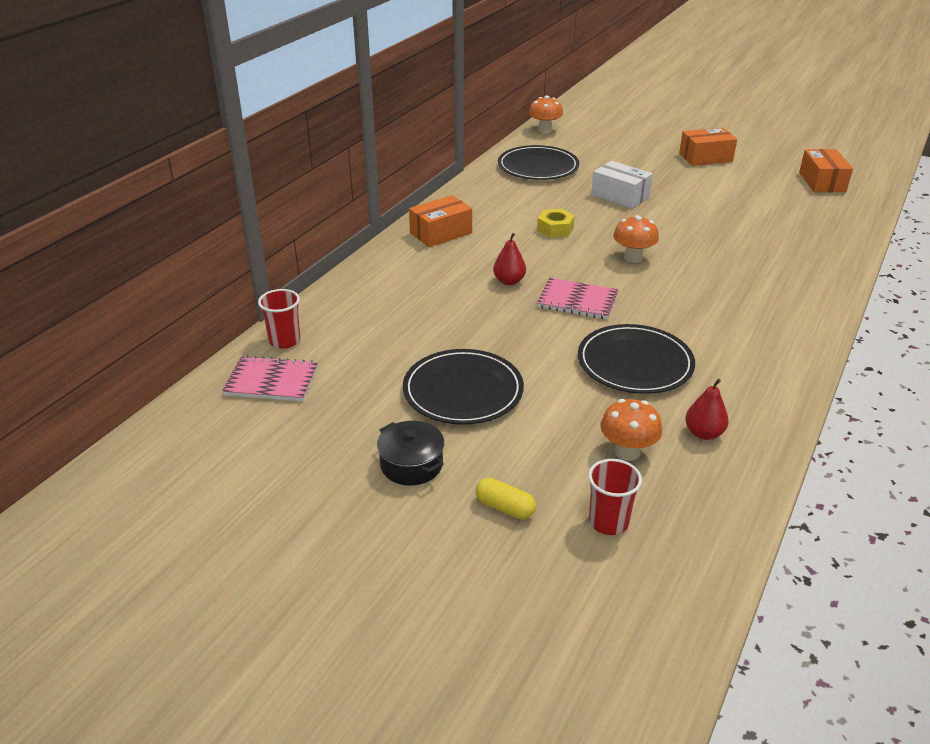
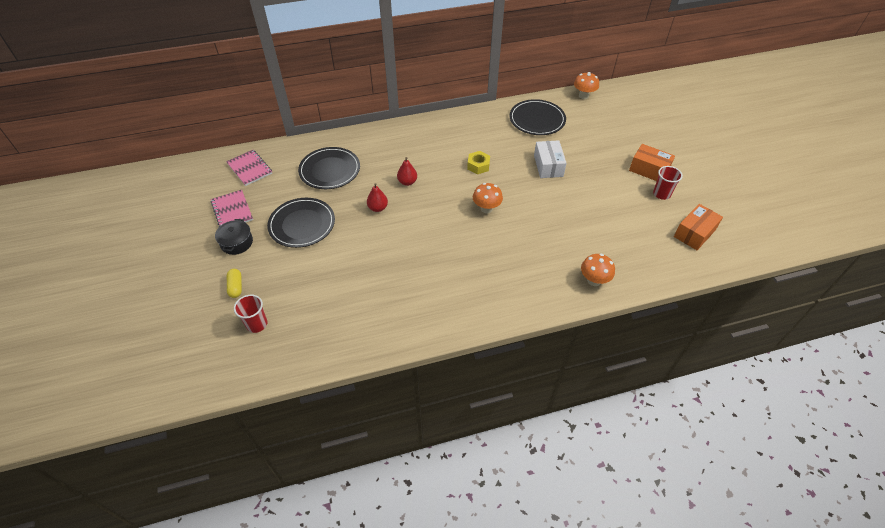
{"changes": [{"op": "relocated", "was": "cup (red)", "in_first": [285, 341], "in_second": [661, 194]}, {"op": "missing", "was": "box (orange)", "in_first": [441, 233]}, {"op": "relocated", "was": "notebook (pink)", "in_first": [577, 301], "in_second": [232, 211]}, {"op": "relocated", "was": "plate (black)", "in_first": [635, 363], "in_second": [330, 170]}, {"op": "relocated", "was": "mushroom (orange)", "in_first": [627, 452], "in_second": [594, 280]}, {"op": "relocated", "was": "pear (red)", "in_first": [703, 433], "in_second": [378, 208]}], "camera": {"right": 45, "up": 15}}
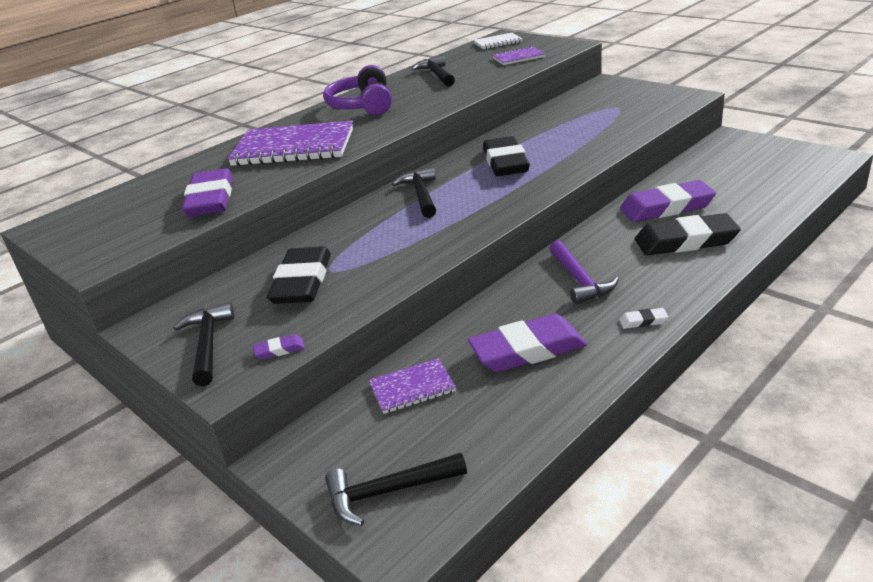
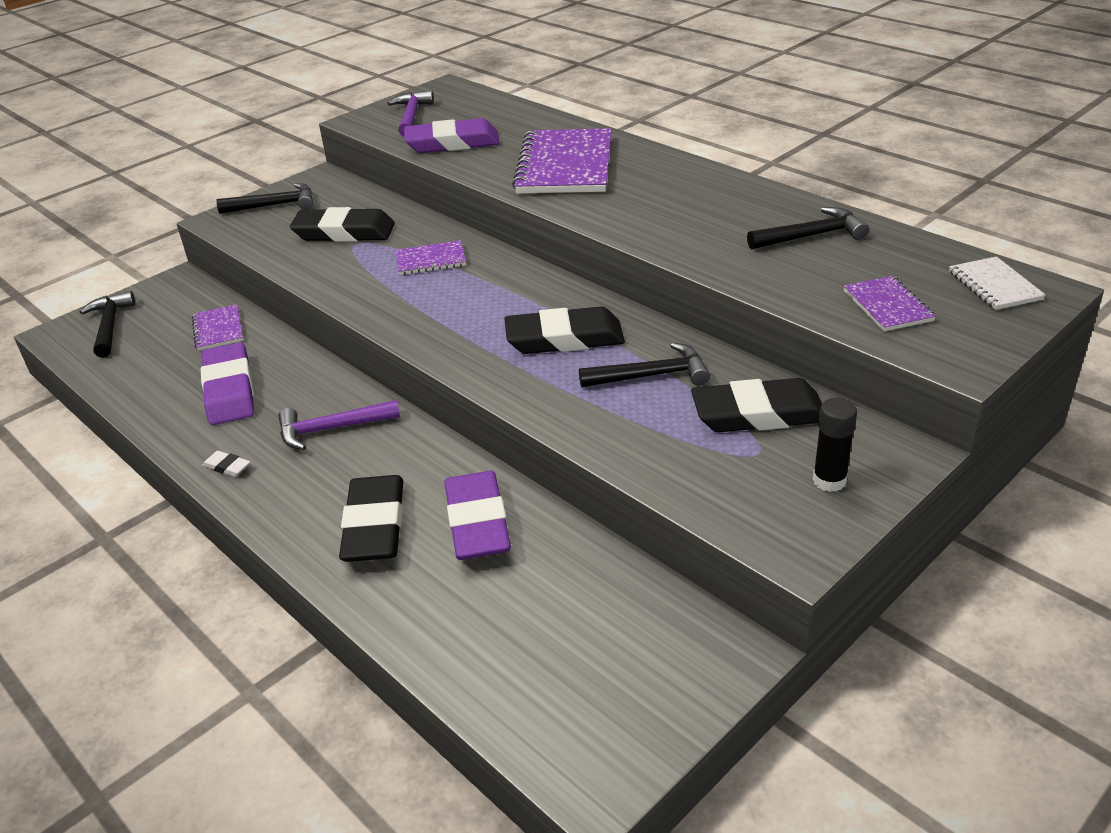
{"changes": [{"op": "missing", "was": "eraser (purple)", "in_first": [279, 350]}, {"op": "missing", "was": "headphones (purple)", "in_first": [362, 105]}, {"op": "relocated", "was": "hammer (black)", "in_first": [421, 195], "in_second": [651, 375]}, {"op": "spun", "was": "eraser (white)", "in_first": [643, 321], "in_second": [227, 466], "clockwise": -60}, {"op": "appeared", "now": "hammer (purple)", "in_second": [411, 116]}, {"op": "appeared", "now": "notebook (purple)", "in_second": [431, 260]}, {"op": "appeared", "now": "eraser (black)", "in_second": [758, 414]}, {"op": "appeared", "now": "glue stick (black)", "in_second": [829, 481]}], "camera": {"right": 90, "up": 5}}
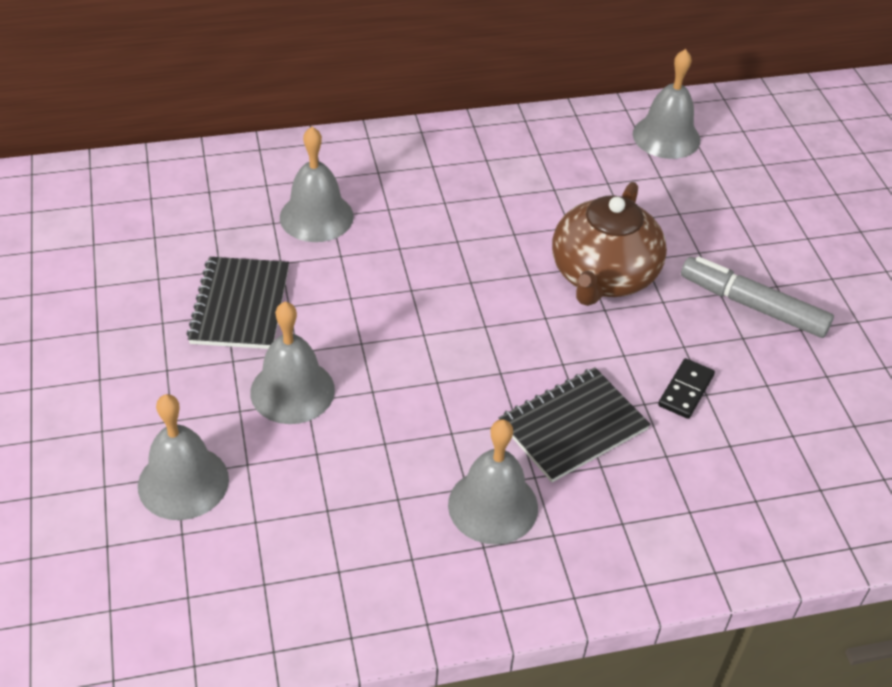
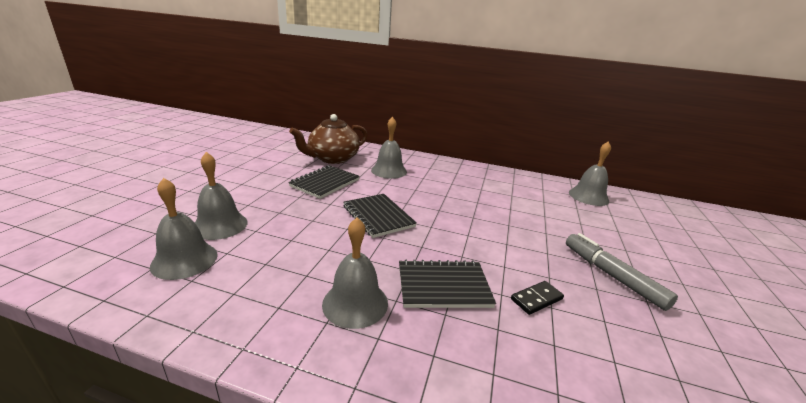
{"changes": [{"op": "relocated", "was": "bell (grey)", "in_first": [292, 391], "in_second": [184, 260]}, {"op": "relocated", "was": "teapot (brown)", "in_first": [603, 276], "in_second": [333, 158]}, {"op": "appeared", "now": "notebook (black)", "in_second": [378, 216]}], "camera": {"right": 30, "up": -20}}
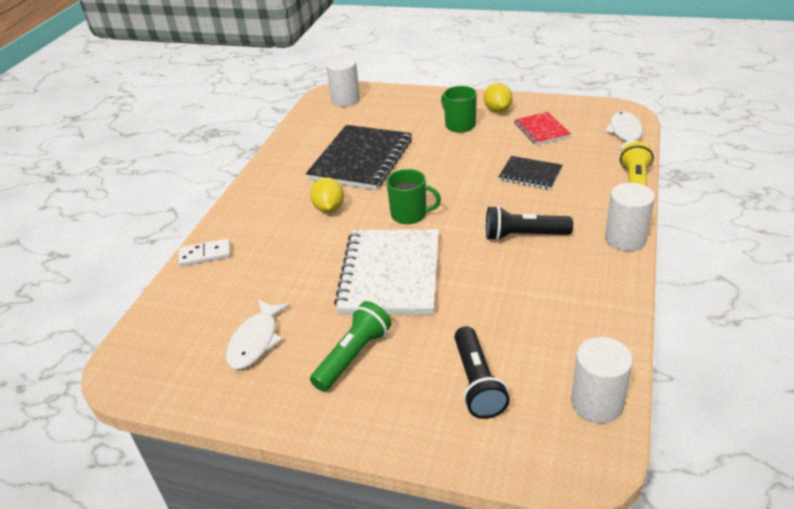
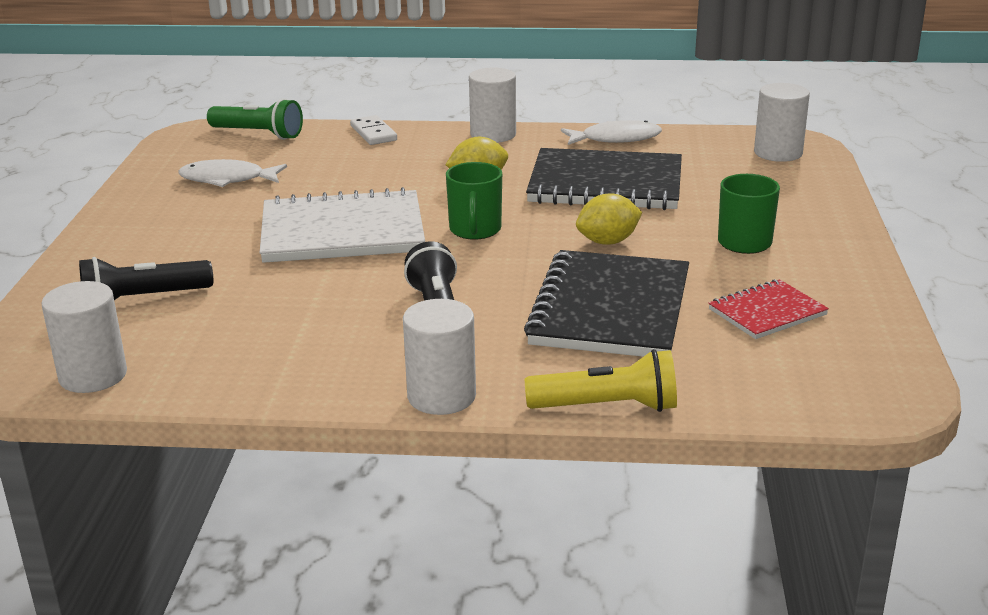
{"changes": [{"op": "relocated", "was": "flashlight (green)", "in_first": [353, 356], "in_second": [258, 134]}, {"op": "relocated", "was": "lemon (yellow)", "in_first": [497, 110], "in_second": [608, 242]}, {"op": "size", "was": "notebook (black)", "in_first": [530, 174], "in_second": [610, 309], "ratio": 1.91}, {"op": "relocated", "was": "fish (white)", "in_first": [625, 133], "in_second": [616, 139]}, {"op": "appeared", "now": "cylinder (white)", "in_second": [493, 135]}], "camera": {"right": 75, "up": -10}}
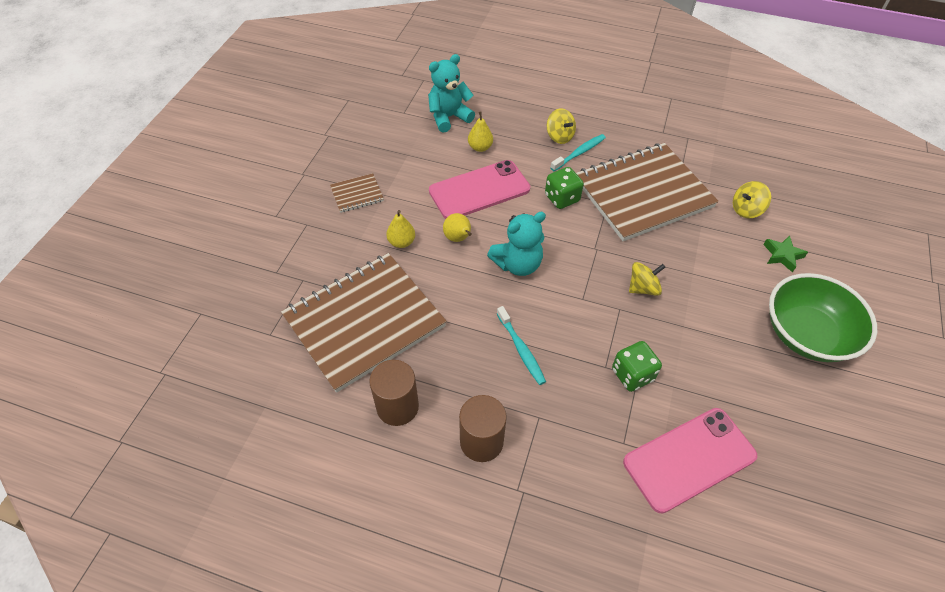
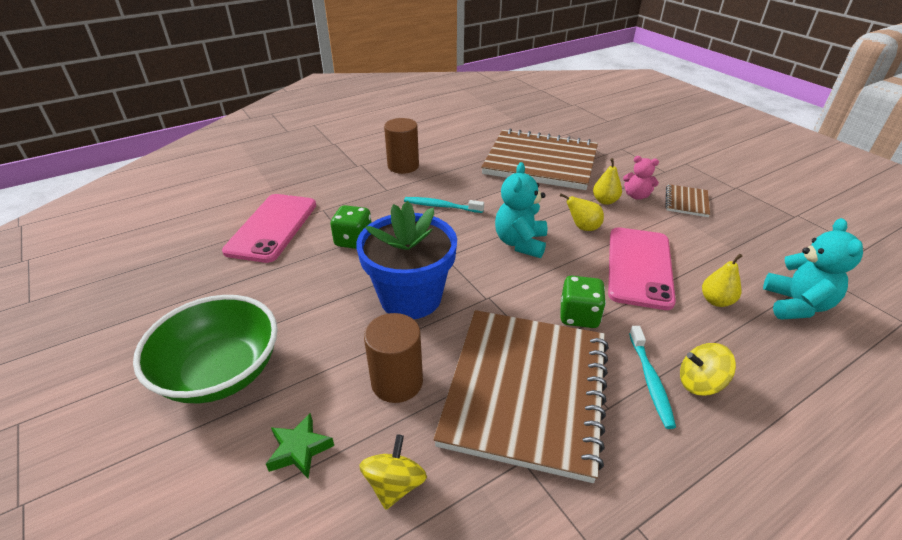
{"changes": [{"op": "spun", "was": "notebook (brown)", "in_first": [364, 322], "in_second": [540, 162], "clockwise": -75}, {"op": "relocated", "was": "cylinder (brown)", "in_first": [397, 406], "in_second": [397, 382]}, {"op": "exchanged", "was": "spinning top (yellow)", "now": "flower pot (blue)", "in_first": [643, 288], "in_second": [410, 297]}, {"op": "appeared", "now": "teddy bear (pink)", "in_second": [636, 196]}], "camera": {"right": 130, "up": -15}}
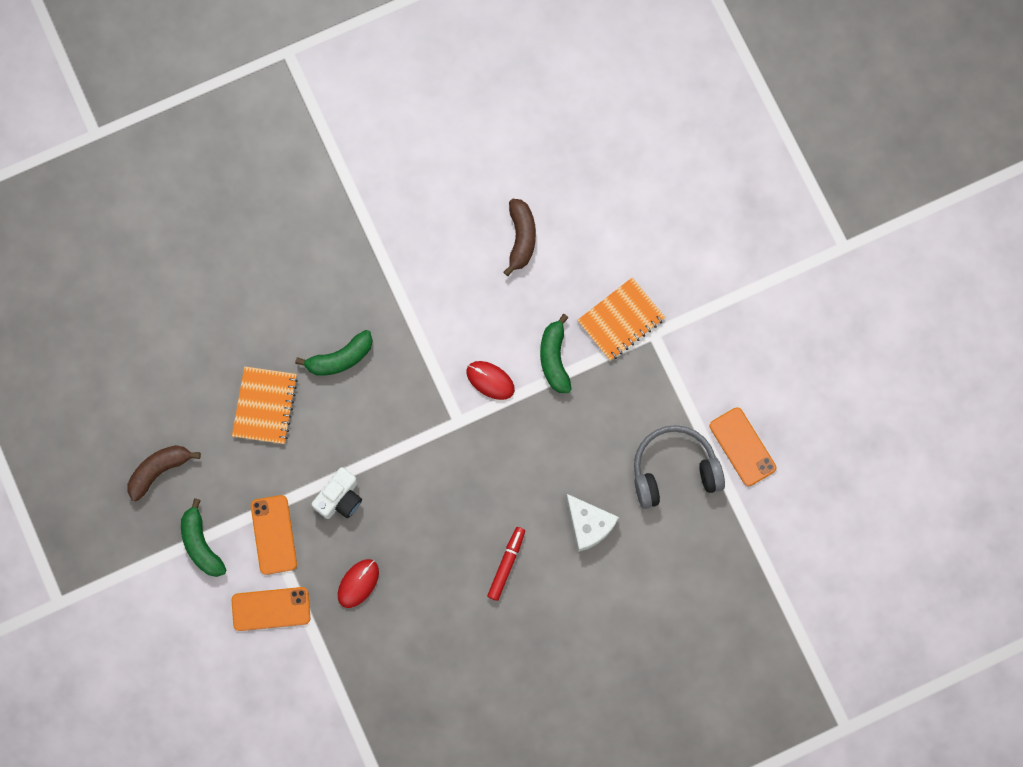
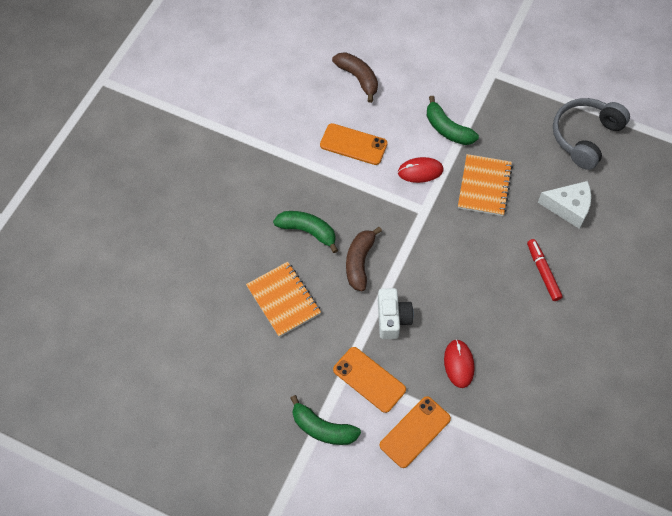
{"changes": [{"op": "relocated", "was": "banana (brown)", "in_first": [159, 470], "in_second": [359, 262]}, {"op": "spun", "was": "banana (green)", "in_first": [340, 358], "in_second": [308, 231], "clockwise": -90}, {"op": "relocated", "was": "notebook (orange)", "in_first": [621, 320], "in_second": [484, 186]}, {"op": "relocated", "was": "phone (orange)", "in_first": [742, 446], "in_second": [353, 144]}], "camera": {"right": -40, "up": -15}}
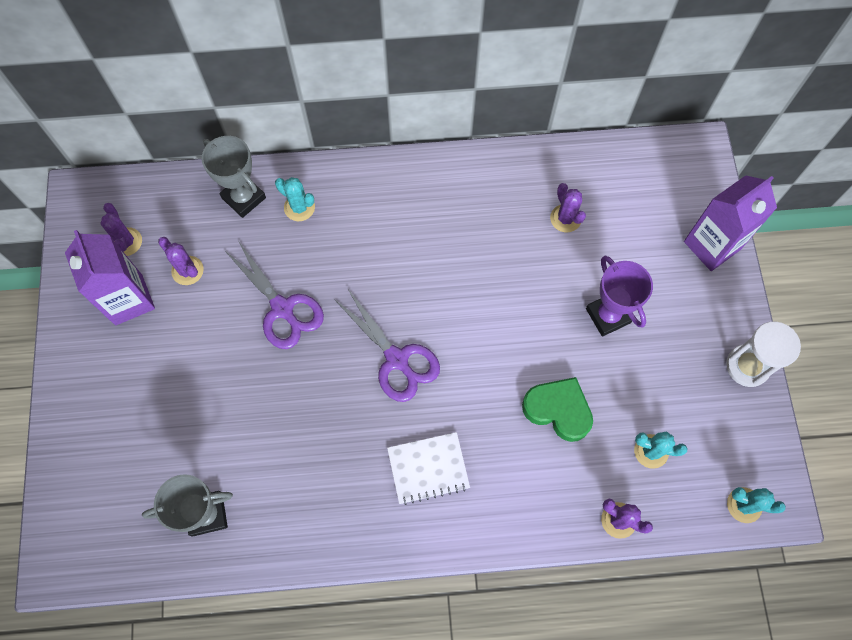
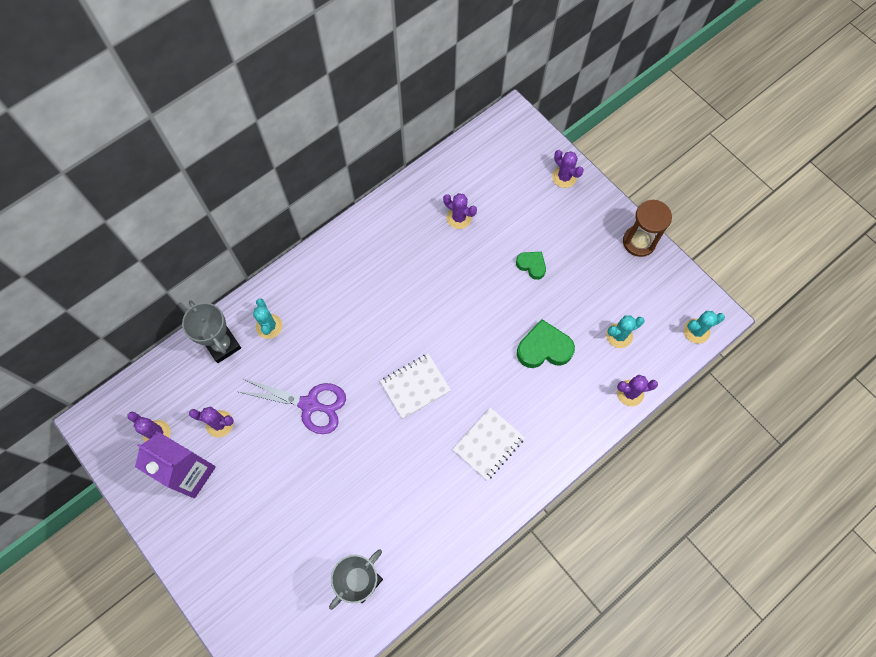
{"changes": [{"op": "spun", "was": "trophy (grey)", "in_first": [244, 198], "in_second": [222, 345], "clockwise": 45}, {"op": "spun", "was": "cactus (turquoise)", "in_first": [299, 207], "in_second": [269, 326], "clockwise": 75}, {"op": "exchanged", "was": "scissors (purple)", "now": "notebook (white)", "in_first": [397, 359], "in_second": [415, 386]}, {"op": "exchanged", "was": "trophy (purple)", "now": "heart (green)", "in_first": [608, 315], "in_second": [531, 265]}, {"op": "exchanged", "was": "carton (purple)", "now": "cactus (purple)", "in_first": [712, 245], "in_second": [564, 177]}, {"op": "colour", "was": "hourglass (white)", "now": "hourglass (brown)", "in_first": [747, 366], "in_second": [639, 242]}], "camera": {"right": -35, "up": 0}}
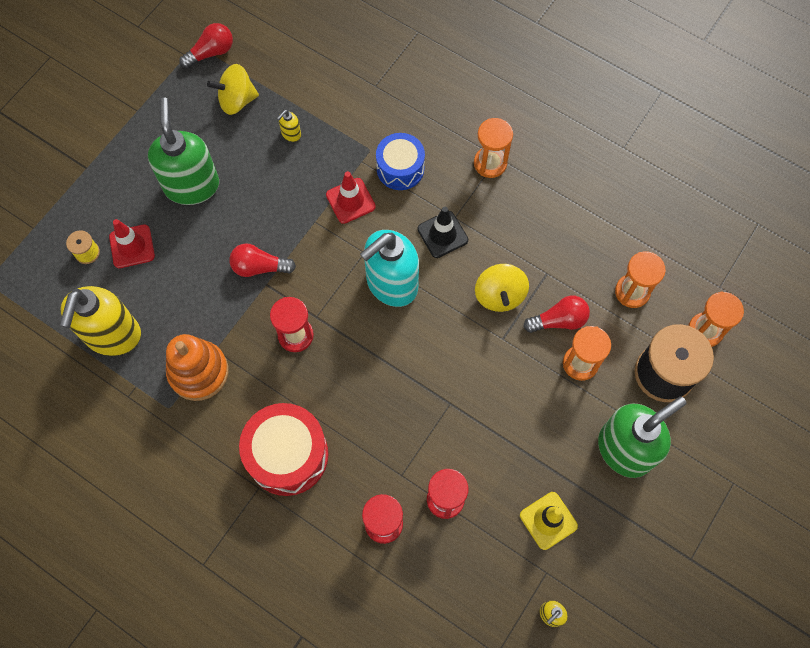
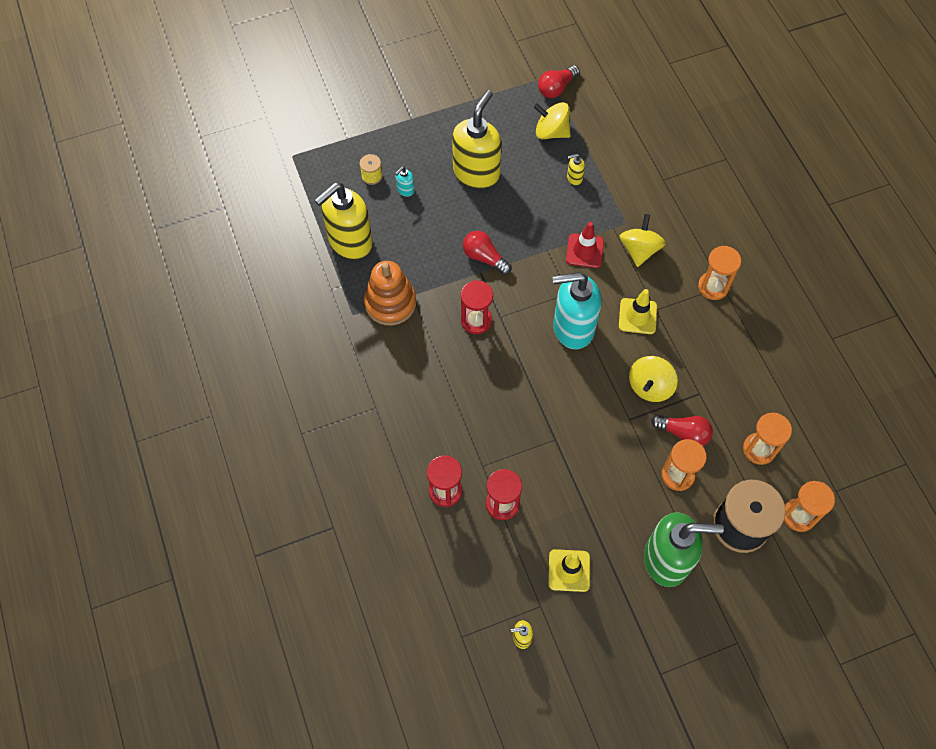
{"changes": [{"op": "exchanged", "was": "traffic cone (red)", "now": "soap dispenser (turquoise)", "in_first": [132, 246], "in_second": [405, 190]}, {"op": "colour", "was": "soap dispenser (green)", "now": "soap dispenser (yellow)", "in_first": [192, 185], "in_second": [476, 173]}, {"op": "spun", "was": "light bulb (red)", "in_first": [211, 53], "in_second": [556, 88], "clockwise": 135}, {"op": "missing", "was": "drum (red)", "in_first": [287, 455]}, {"op": "exchanged", "was": "drum (blue)", "now": "spinning top (yellow)", "in_first": [400, 168], "in_second": [639, 250]}, {"op": "colour", "was": "traffic cone (black)", "now": "traffic cone (yellow)", "in_first": [442, 234], "in_second": [637, 316]}], "camera": {"right": 35, "up": -5}}
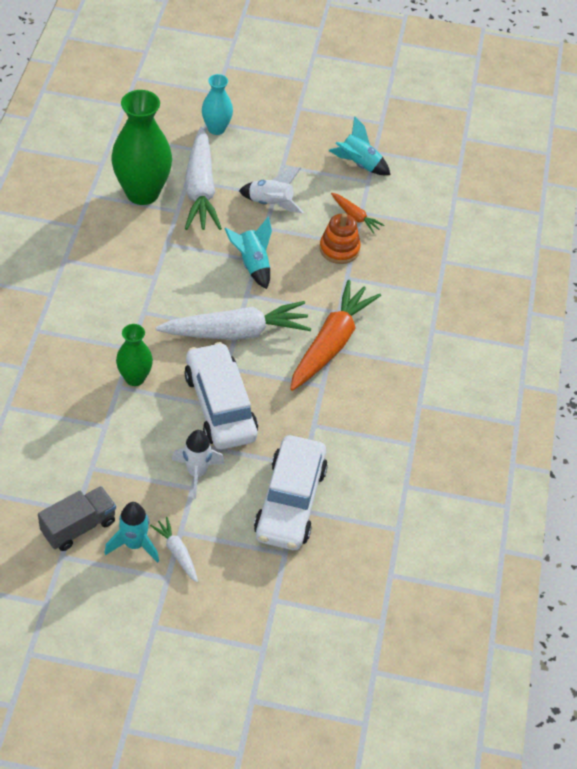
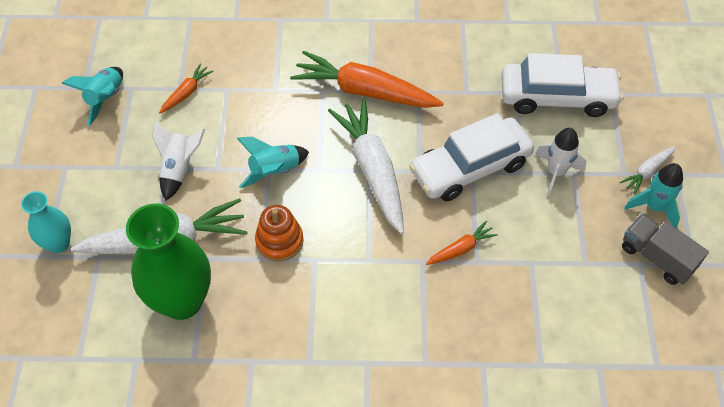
{"changes": [{"op": "exchanged", "was": "vase (green)", "now": "carrot (orange)", "in_first": [135, 378], "in_second": [461, 249]}, {"op": "relocated", "was": "stacking toy (orange)", "in_first": [339, 249], "in_second": [279, 241]}], "camera": {"right": -95, "up": 5}}
